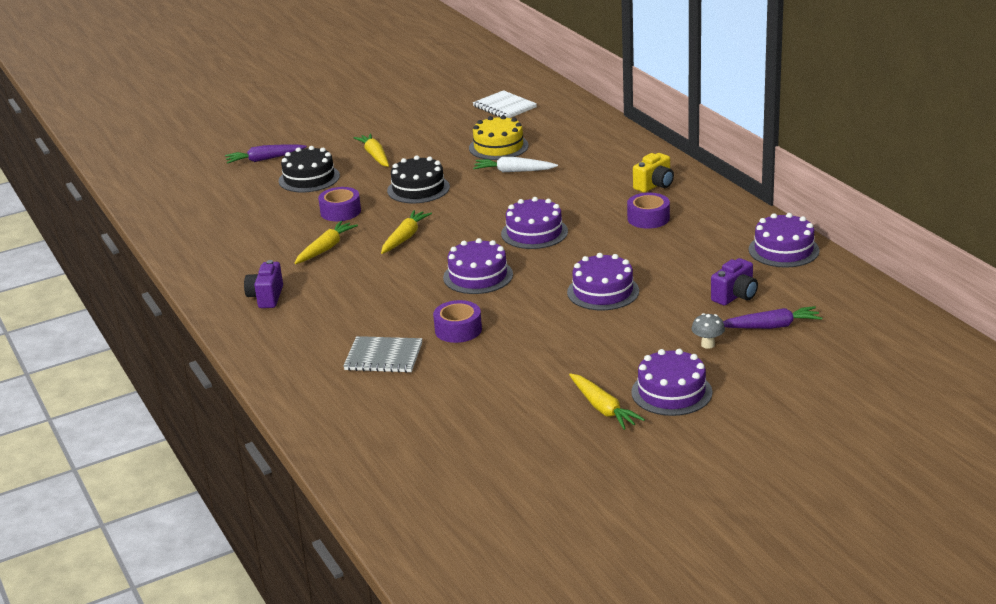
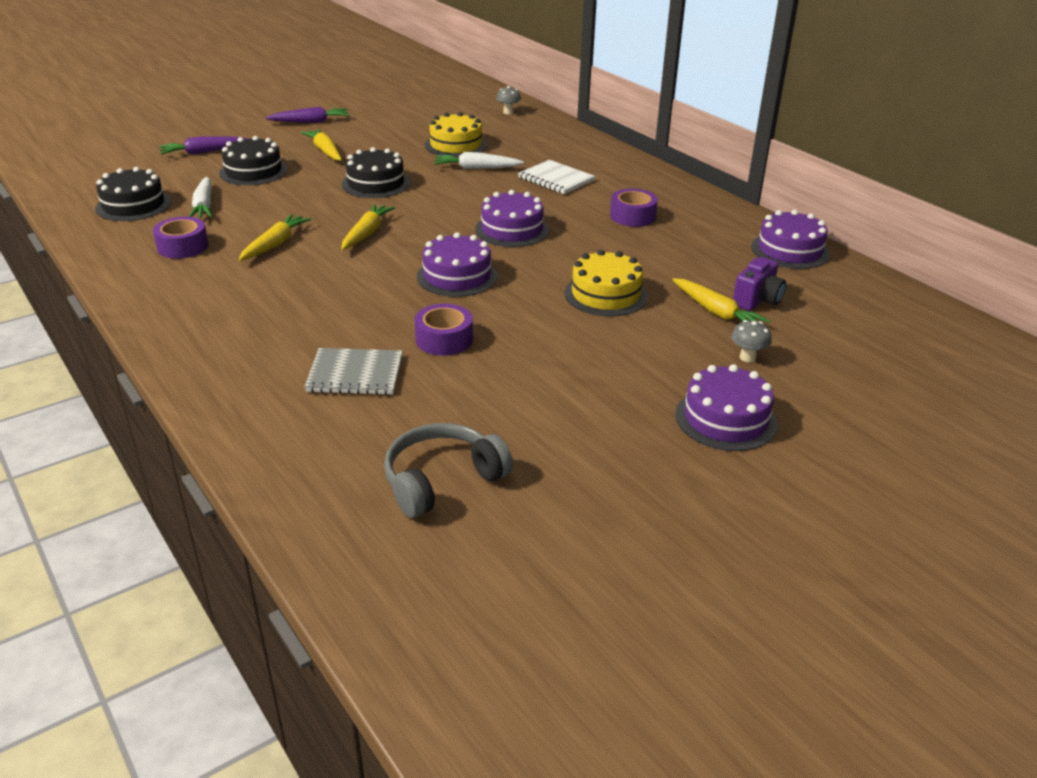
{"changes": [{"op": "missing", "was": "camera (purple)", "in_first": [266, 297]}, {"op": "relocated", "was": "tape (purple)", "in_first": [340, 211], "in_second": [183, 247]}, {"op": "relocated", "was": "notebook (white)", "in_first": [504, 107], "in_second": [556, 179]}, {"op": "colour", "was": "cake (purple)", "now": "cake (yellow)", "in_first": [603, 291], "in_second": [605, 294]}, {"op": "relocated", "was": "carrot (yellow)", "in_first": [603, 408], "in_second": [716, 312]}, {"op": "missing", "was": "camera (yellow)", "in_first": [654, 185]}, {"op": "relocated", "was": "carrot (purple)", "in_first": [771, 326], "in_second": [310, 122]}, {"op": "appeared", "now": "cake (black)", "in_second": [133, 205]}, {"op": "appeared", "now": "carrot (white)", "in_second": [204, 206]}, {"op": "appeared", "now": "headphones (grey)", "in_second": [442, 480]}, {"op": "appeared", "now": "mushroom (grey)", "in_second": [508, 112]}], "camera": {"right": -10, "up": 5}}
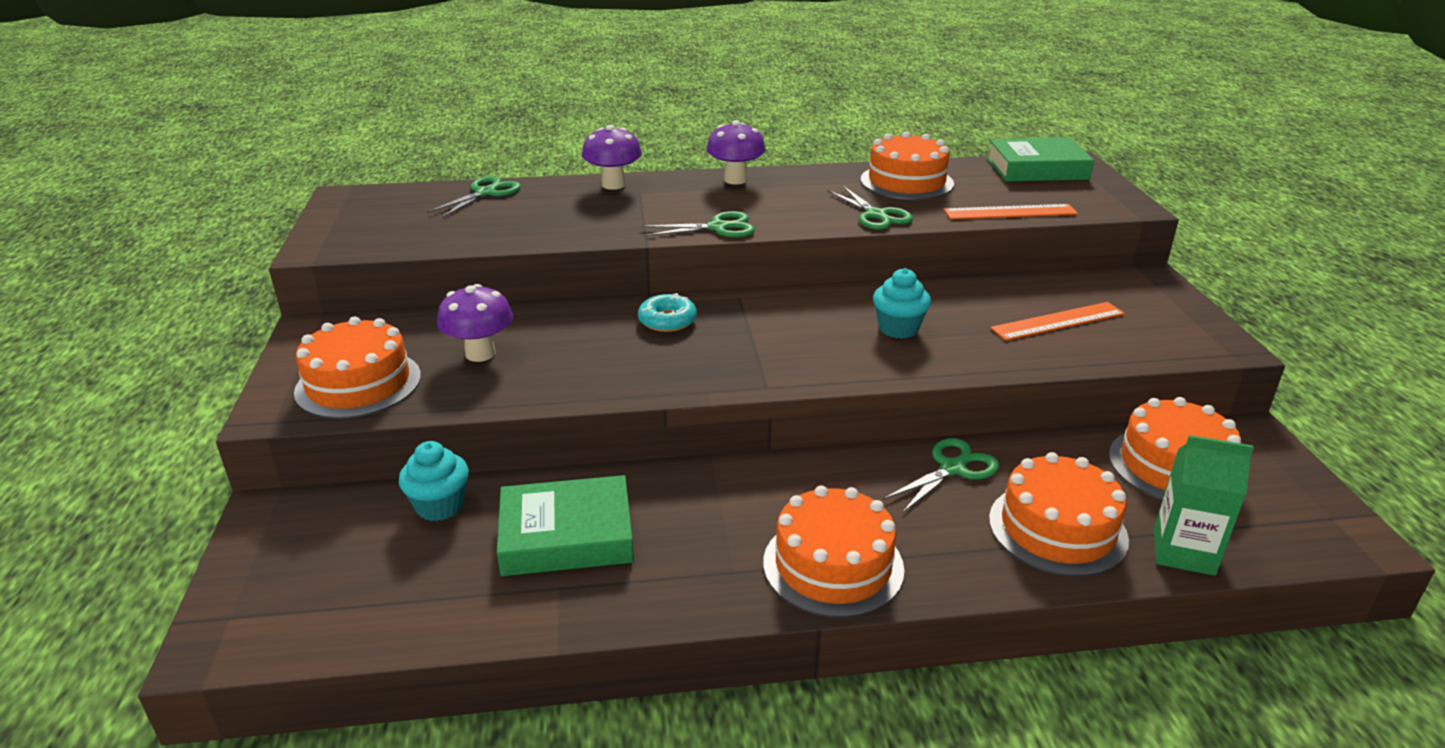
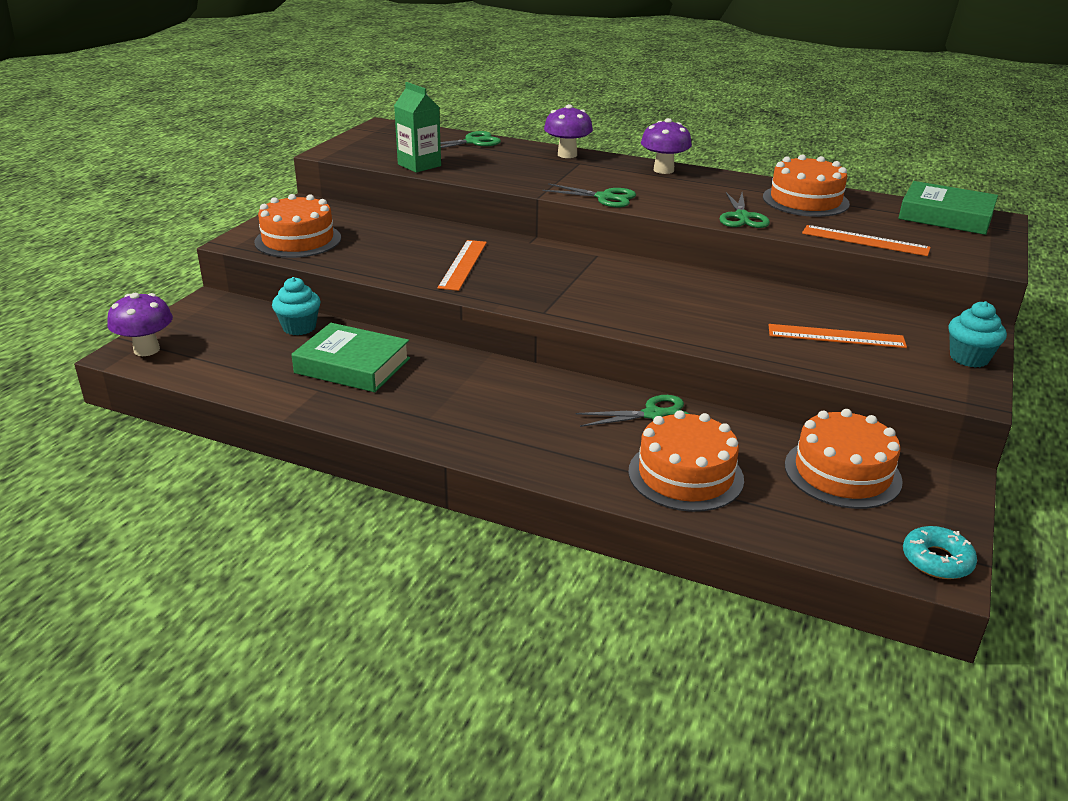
{"changes": [{"op": "relocated", "was": "mushroom (purple)", "in_first": [480, 353], "in_second": [146, 350]}, {"op": "relocated", "was": "donut (turquoise)", "in_first": [667, 320], "in_second": [937, 560]}, {"op": "missing", "was": "cake (orange)", "in_first": [833, 565]}, {"op": "relocated", "was": "cupcake (turquoise)", "in_first": [898, 328], "in_second": [969, 358]}, {"op": "relocated", "was": "carton (green)", "in_first": [1183, 552], "in_second": [419, 165]}, {"op": "appeared", "now": "ruler (orange)", "in_second": [463, 264]}], "camera": {"right": 30, "up": 0}}
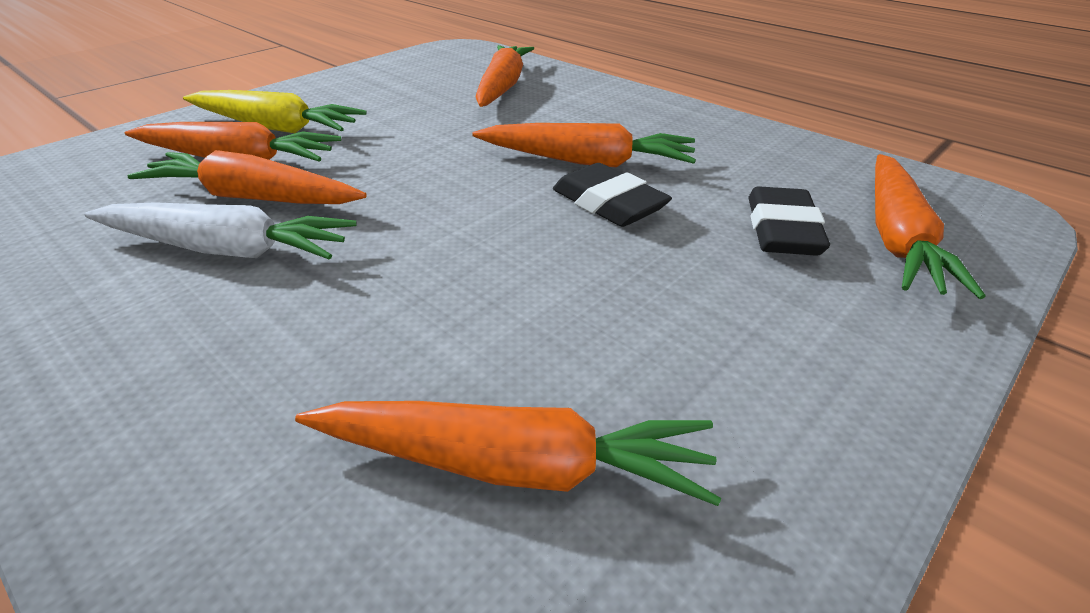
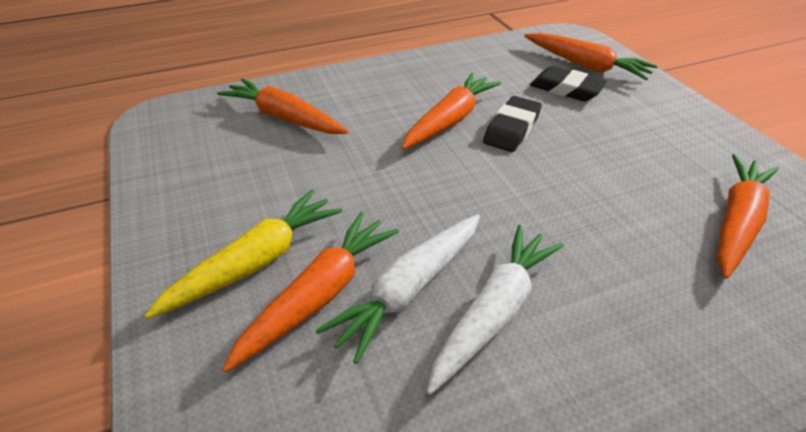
{"changes": [{"op": "colour", "was": "carrot (orange)", "now": "carrot (white)", "in_first": [252, 198], "in_second": [409, 290]}, {"op": "spun", "was": "eraser (black)", "in_first": [609, 204], "in_second": [511, 129], "clockwise": -45}], "camera": {"right": -65, "up": 5}}
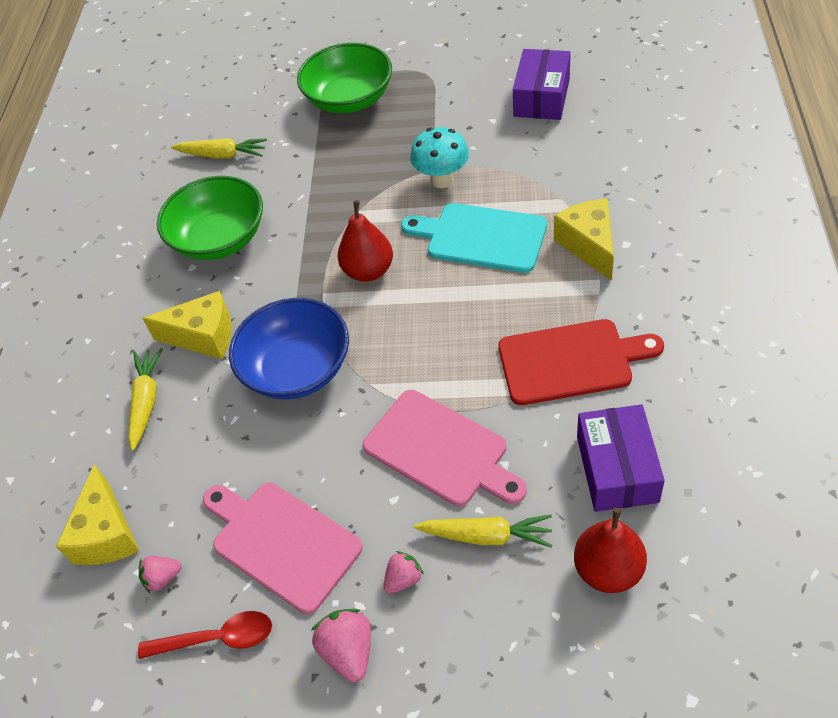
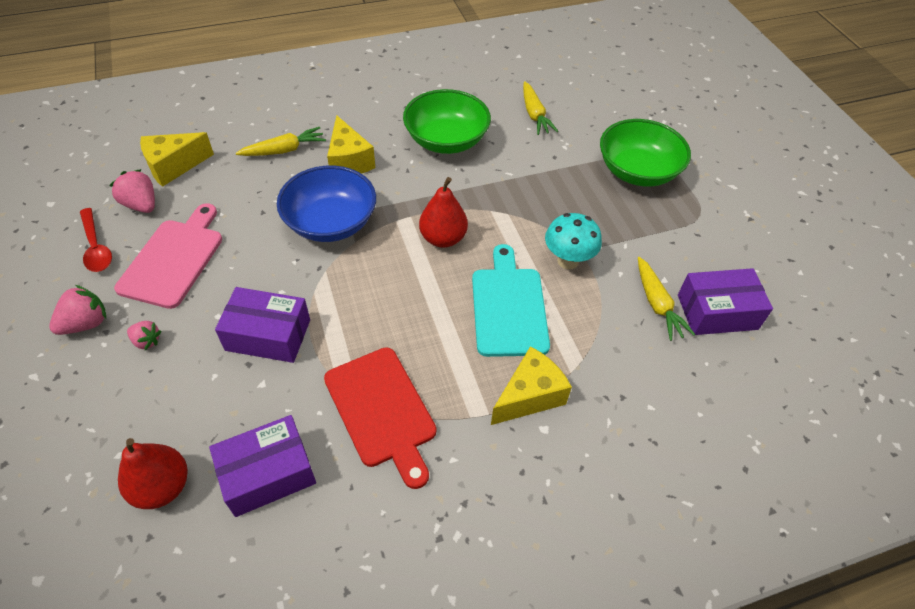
{"changes": [{"op": "size", "was": "strawberry (pink)", "in_first": [162, 578], "in_second": [141, 205], "ratio": 1.58}, {"op": "exchanged", "was": "cutting board (pink)", "now": "box (purple)", "in_first": [440, 450], "in_second": [268, 335]}, {"op": "relocated", "was": "carrot (yellow)", "in_first": [486, 536], "in_second": [657, 304]}], "camera": {"right": 60, "up": 0}}
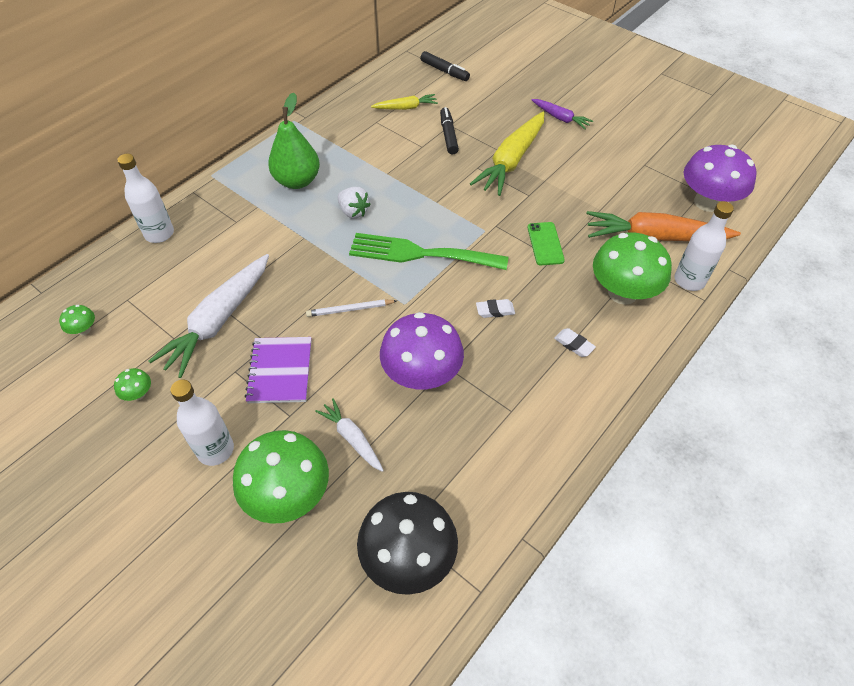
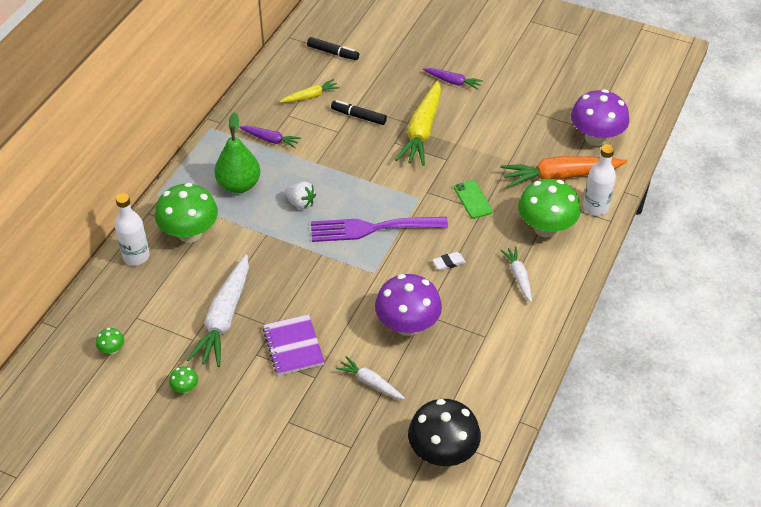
{"changes": [{"op": "missing", "was": "bottle (white)", "in_first": [215, 450]}, {"op": "relocated", "was": "mushroom (green)", "in_first": [288, 495], "in_second": [190, 233]}, {"op": "missing", "was": "pencil (white)", "in_first": [350, 309]}, {"op": "colour", "was": "fork (green)", "now": "fork (purple)", "in_first": [420, 253], "in_second": [371, 228]}, {"op": "spun", "was": "marker (black)", "in_first": [448, 135], "in_second": [358, 116], "clockwise": -45}, {"op": "exchanged", "was": "eraser (white)", "now": "carrot (white)", "in_first": [574, 344], "in_second": [518, 277]}, {"op": "appeared", "now": "carrot (purple)", "in_second": [270, 139]}], "camera": {"right": -15, "up": -5}}
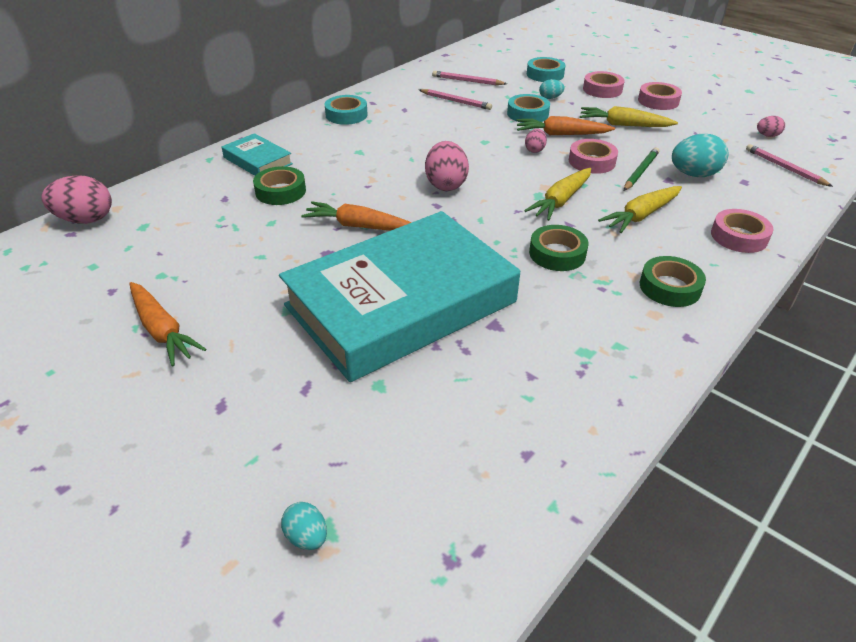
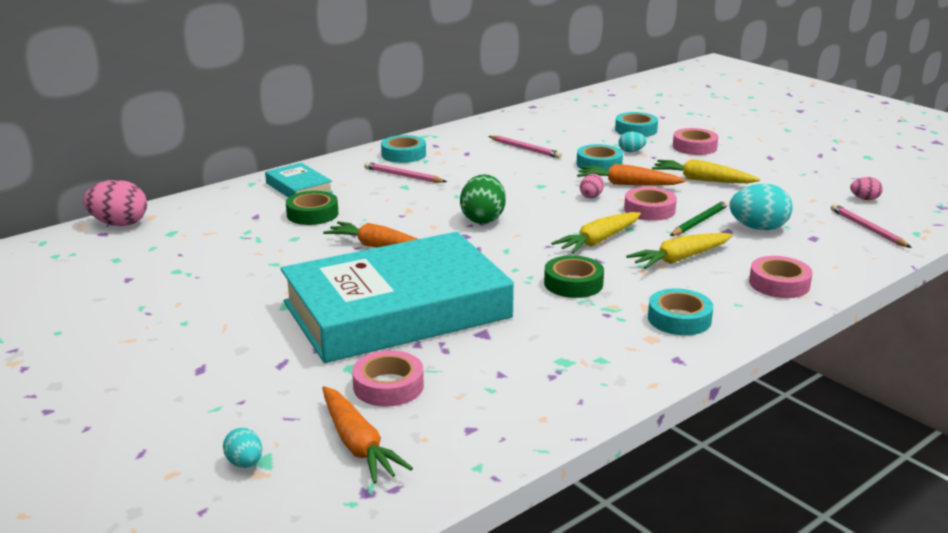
{"changes": [{"op": "relocated", "was": "carrot (orange)", "in_first": [162, 330], "in_second": [358, 444]}, {"op": "colour", "was": "egg (pink)", "now": "egg (green)", "in_first": [446, 184], "in_second": [483, 219]}, {"op": "relocated", "was": "pencil (pink)", "in_first": [467, 81], "in_second": [403, 176]}, {"op": "relocated", "was": "tape (pink)", "in_first": [658, 101], "in_second": [388, 386]}, {"op": "colour", "was": "tape (green)", "now": "tape (turquoise)", "in_first": [669, 287], "in_second": [679, 319]}], "camera": {"right": 10, "up": -15}}
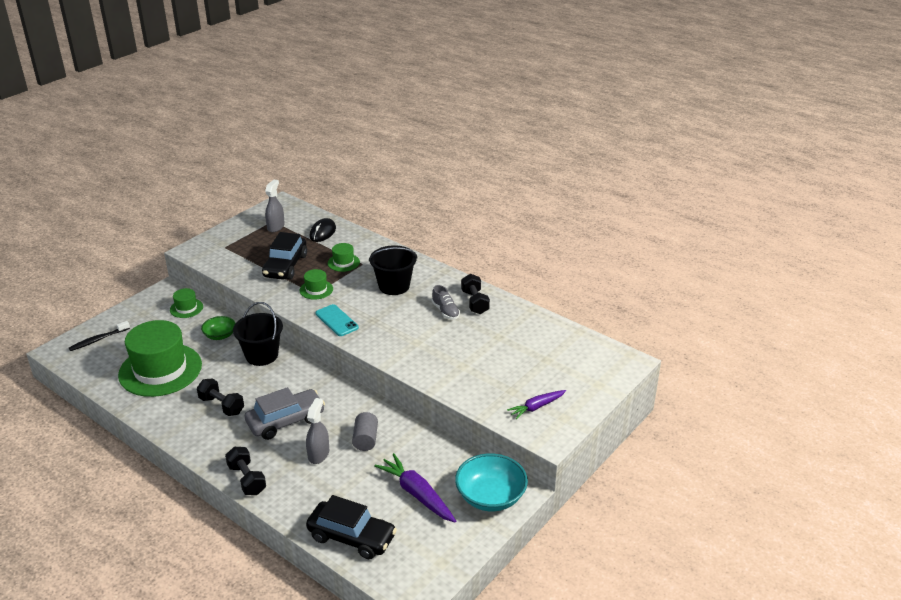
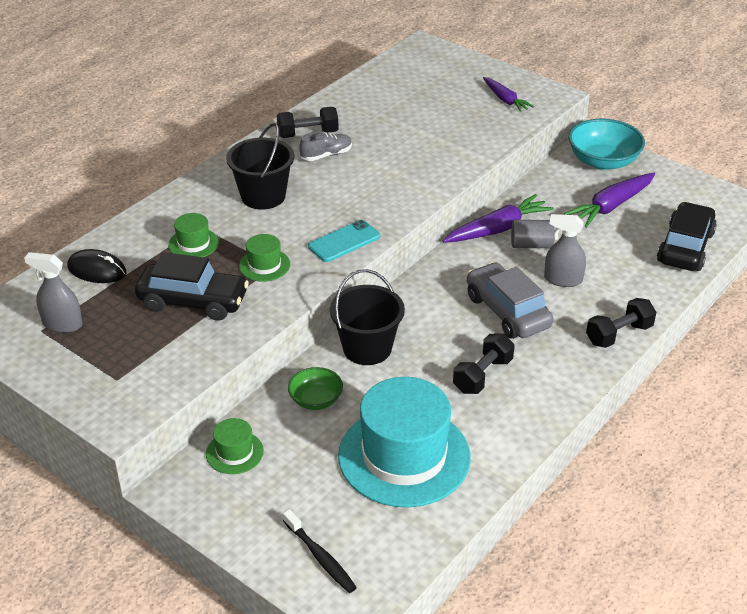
{"changes": [{"op": "colour", "was": "hat (green)", "now": "hat (turquoise)", "in_first": [160, 370], "in_second": [404, 456]}, {"op": "appeared", "now": "carrot (purple)", "in_second": [498, 229]}], "camera": {"right": -90, "up": 5}}
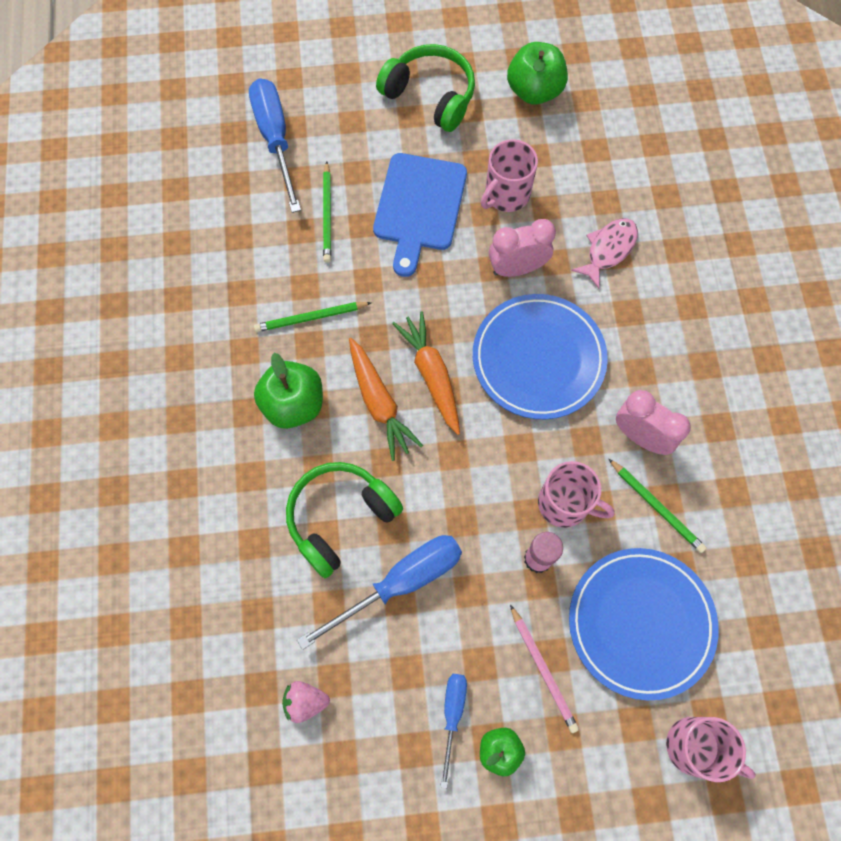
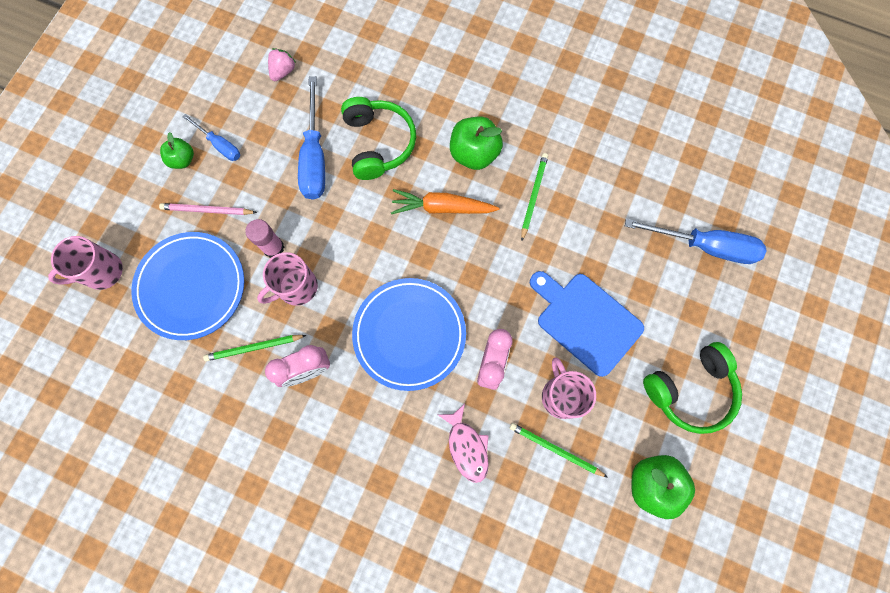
{"changes": [{"op": "relocated", "was": "pencil (green)", "in_first": [327, 214], "in_second": [555, 450]}, {"op": "missing", "was": "carrot (orange)", "in_first": [431, 375]}], "camera": {"right": 120, "up": 5}}
